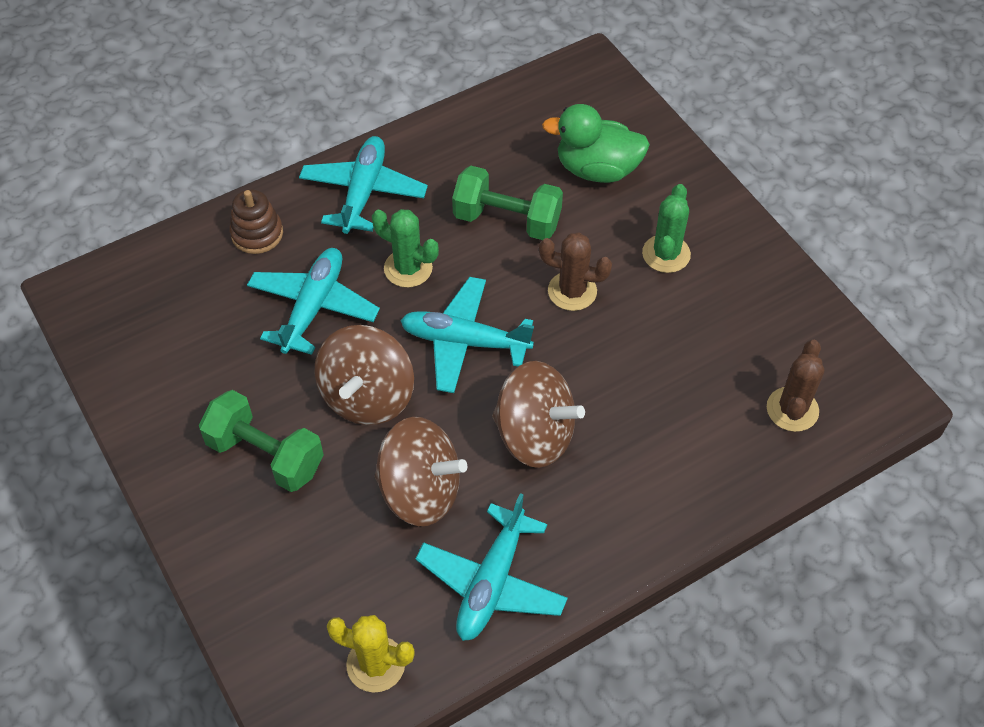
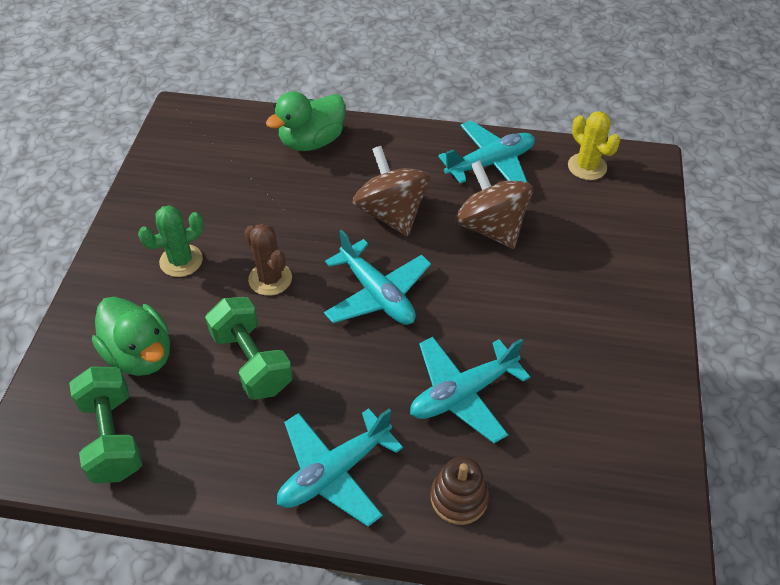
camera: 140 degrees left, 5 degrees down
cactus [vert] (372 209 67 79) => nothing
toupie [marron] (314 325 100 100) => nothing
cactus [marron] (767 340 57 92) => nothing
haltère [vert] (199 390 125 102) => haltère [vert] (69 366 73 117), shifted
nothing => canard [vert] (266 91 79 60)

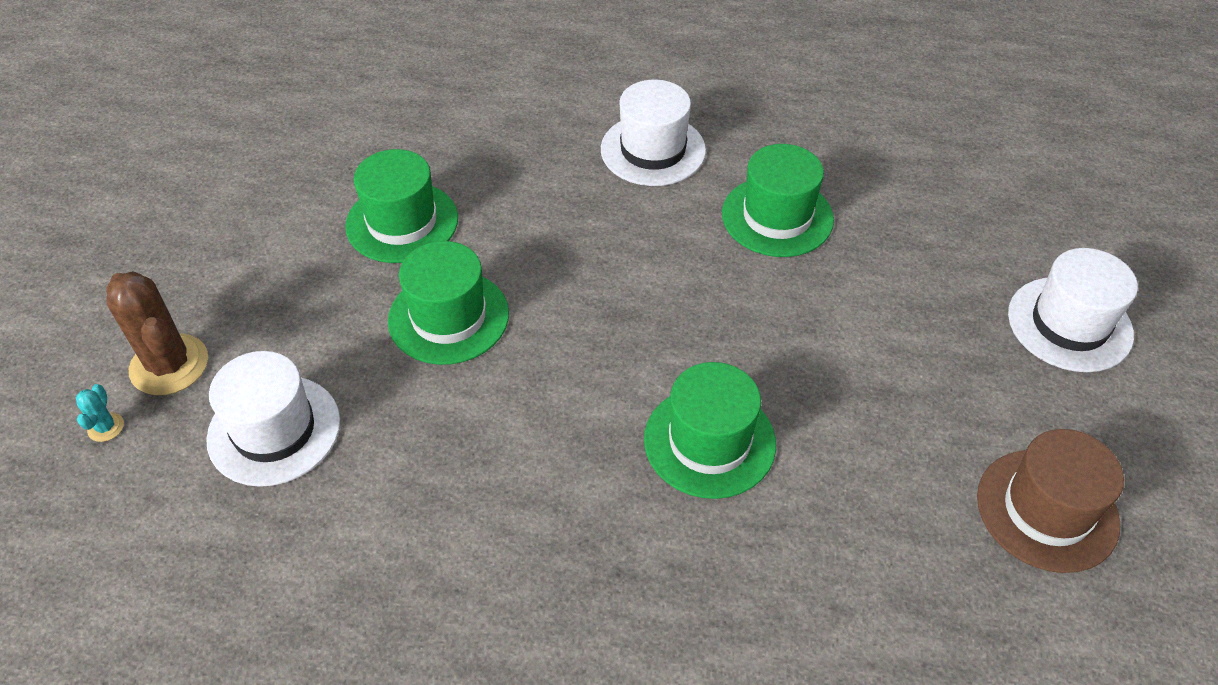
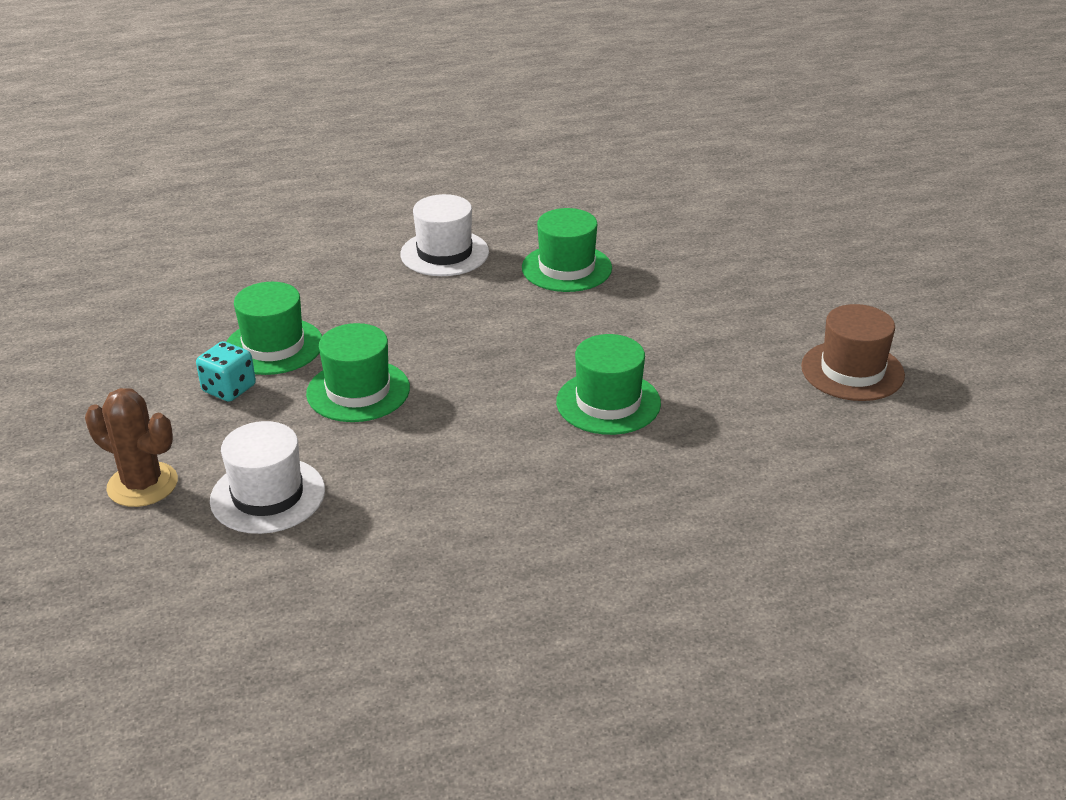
camera: 25 degrees left, 15 degrees down
chapeau [blanc] (1008 248 130 124) => nothing
cactus [turquoise] (76 384 48 58) => nothing
nothing => dé [turquoise] (196 341 60 61)

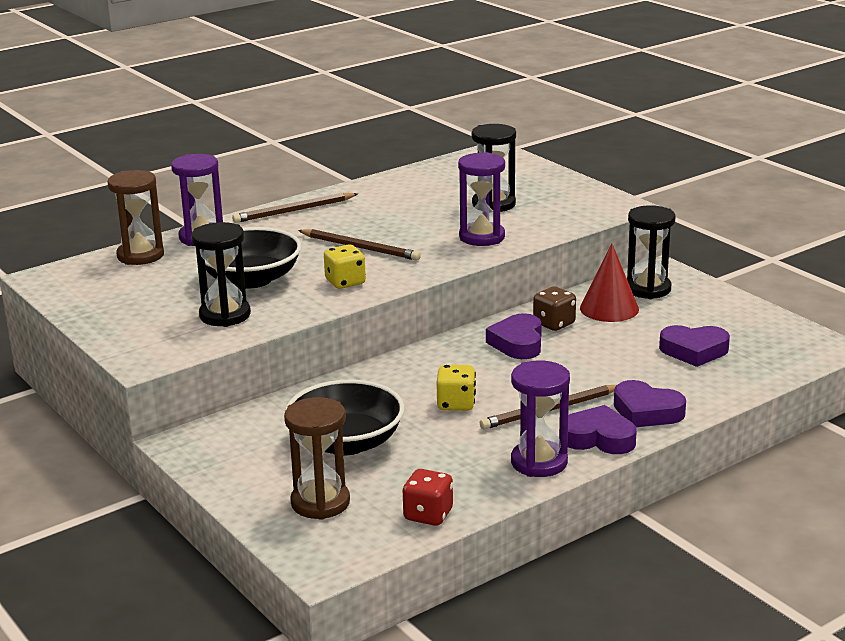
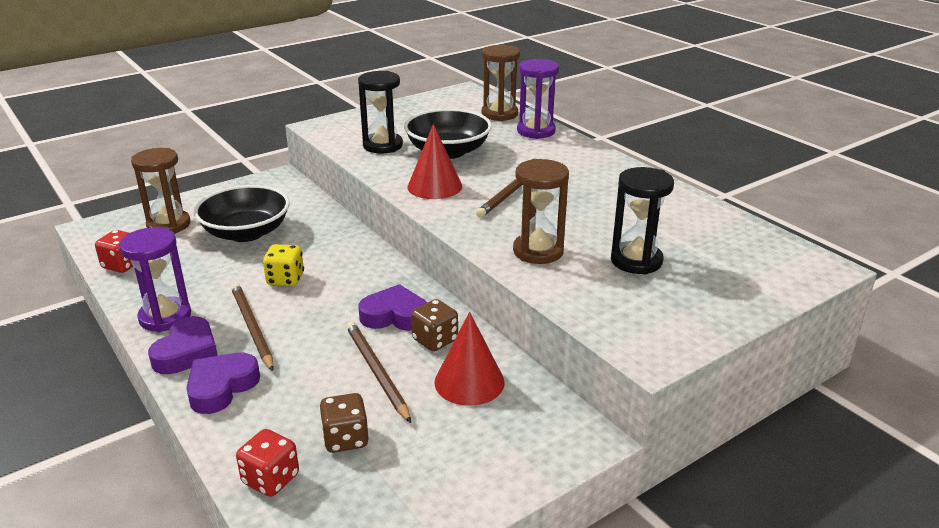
camera: 90 degrees right, 5 degrees up
sablier [violet] (458 152 47 94) => sablier [marron] (513 159 56 105)
crayon [marron] (232 193 125 30) => crayon [marron] (346 322 65 101), shifted
sablier [noir] (627 205 48 94) => nothing
dé [jaune] (324 245 42 44) => cône [rouge] (408 124 54 75)
cœur [violet] (659 325 71 42) => dé [marron] (319 393 50 60)
nothing => dé [rouge] (236 429 63 68)

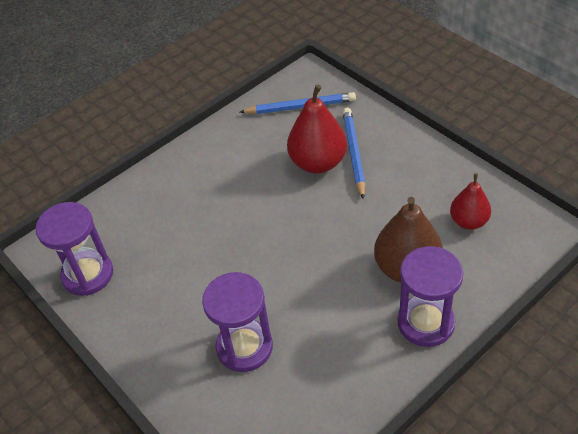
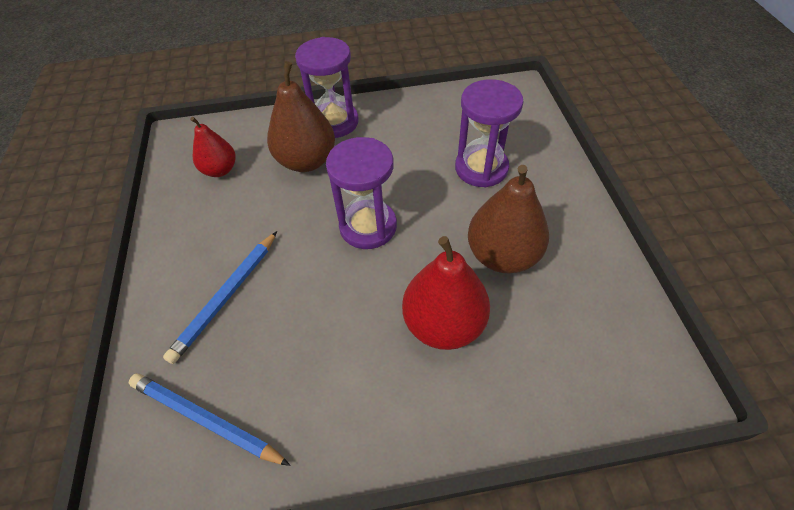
camera: 150 degrees left, 5 degrees up
poire [rouge] (287 84 60 89) => poire [rouge] (402 236 88 114), shifted
sablier [violet] (36 202 77 94) => sablier [violet] (326 137 71 112), shifted
nothing => poire [marron] (468 165 81 108)

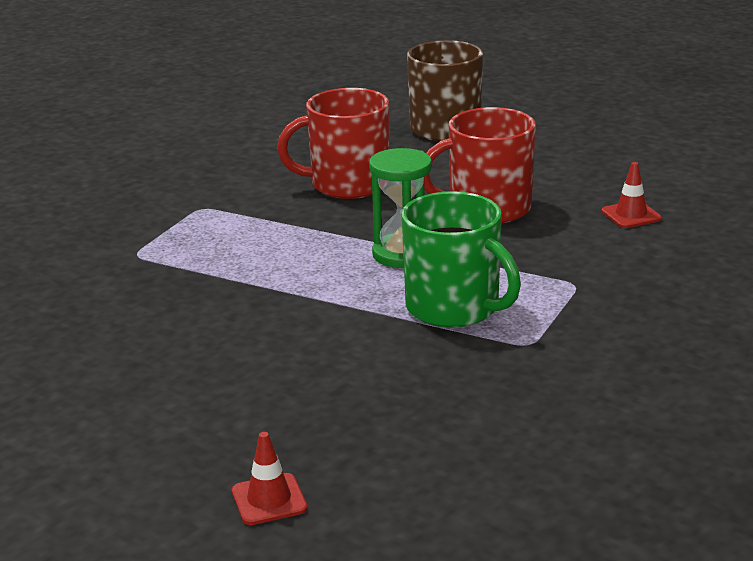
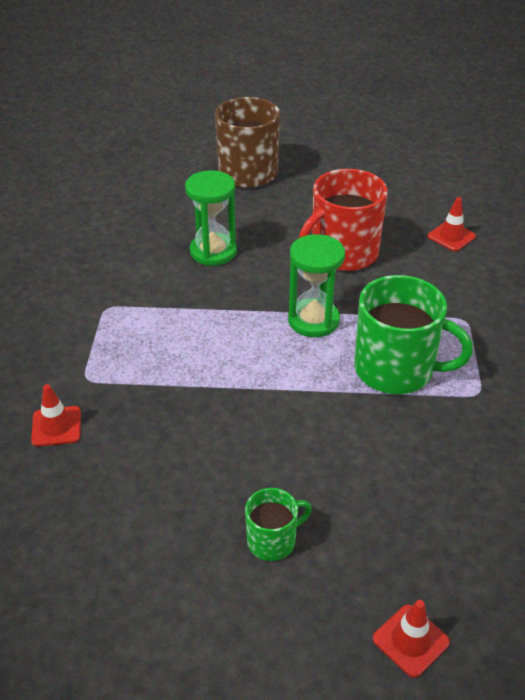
camera: 25 degrees left, 15 degrees up
tasse [rouge] (277 88 112 111) => sablier [vert] (185 170 52 96)
nothing => cône de chantier [rouge] (31 384 50 63)
nothing => tasse [vert] (245 488 67 73)

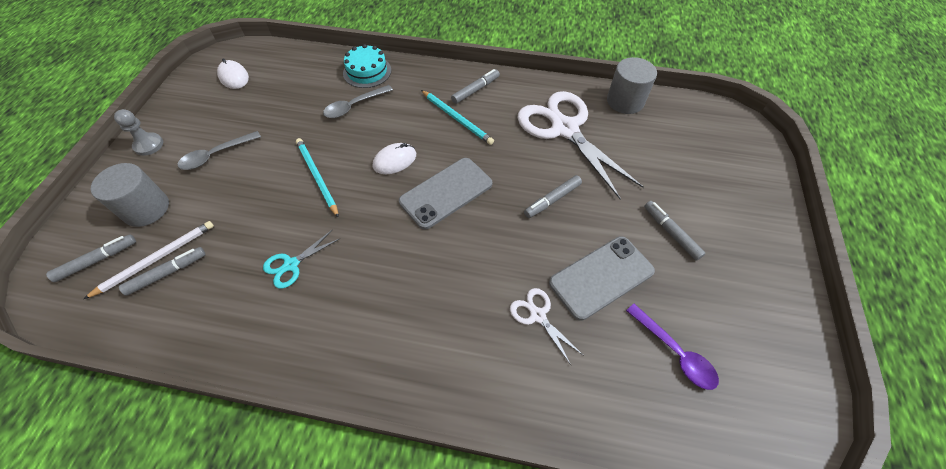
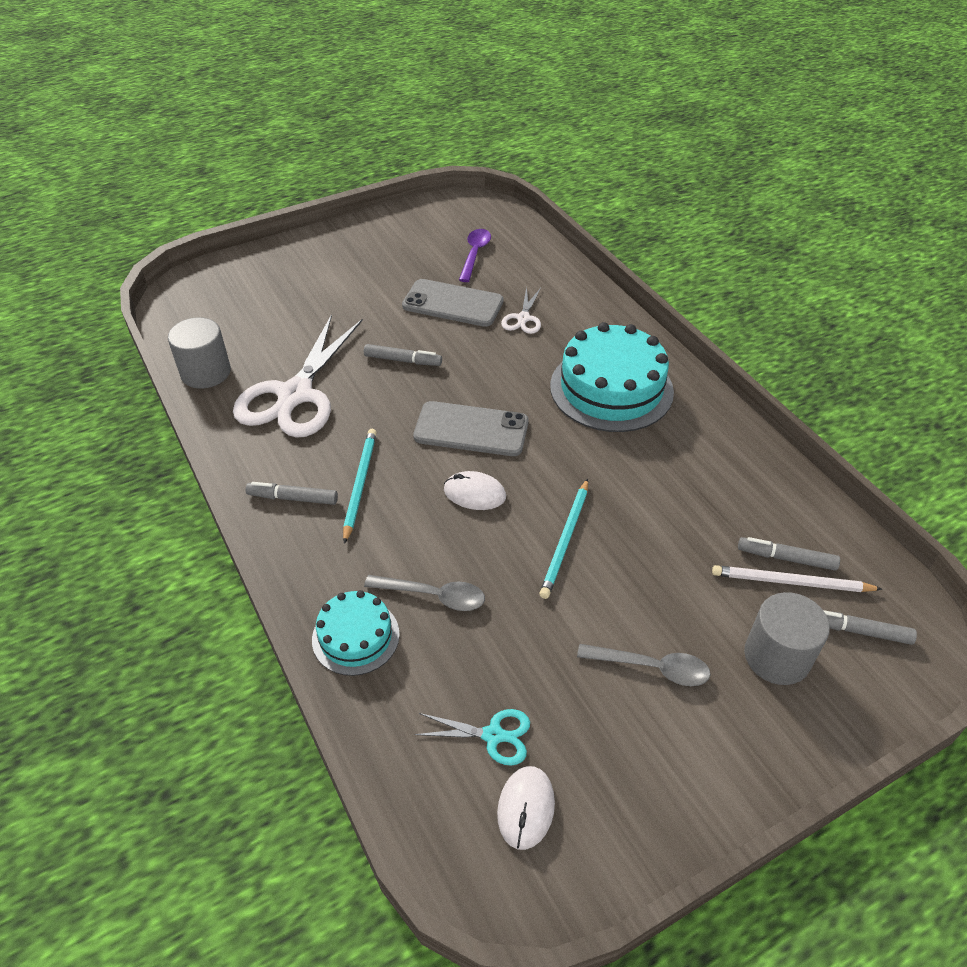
camera: 130 degrees left, 10 degrees down
pion [gris] (114 109 49 47) => nothing
feutre [gris] (644 201 62 60) => nothing
ciseaux [turquoise] (263 229 76 59) => ciseaux [turquoise] (415 709 115 57), shifted
nothing => gâteau [turquoise] (550 322 124 110)

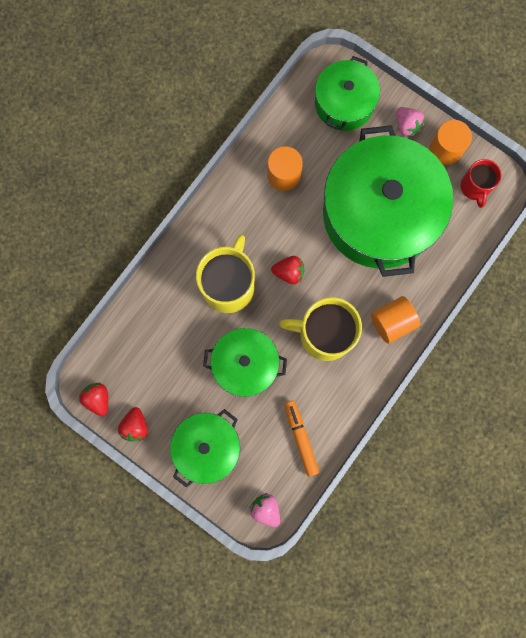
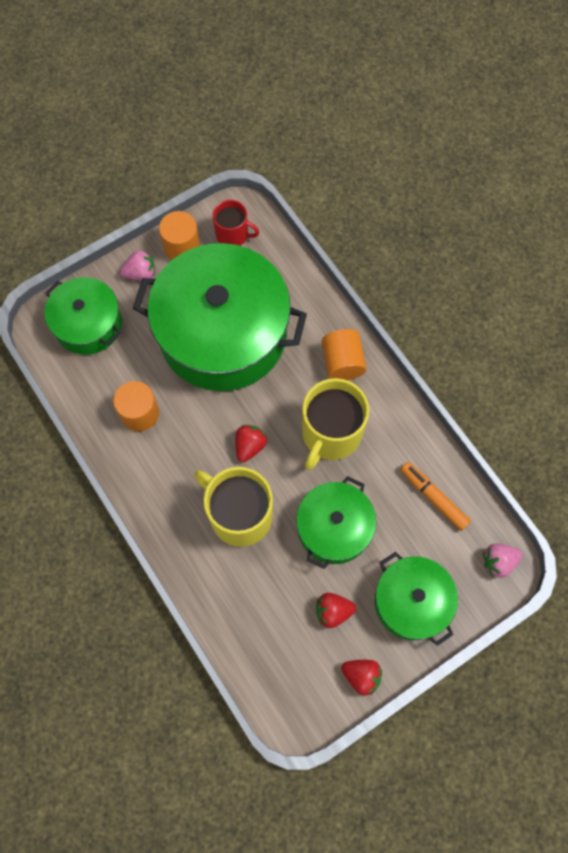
camera: 70 degrees left, 10 degrees down
fraise [rouge] (79 383 29 33) => fraise [rouge] (316 593 40 35), shifted
feutre [orange] (284 401 35 76) => feutre [orange] (401 462 70 69), 45 degrees clockwise

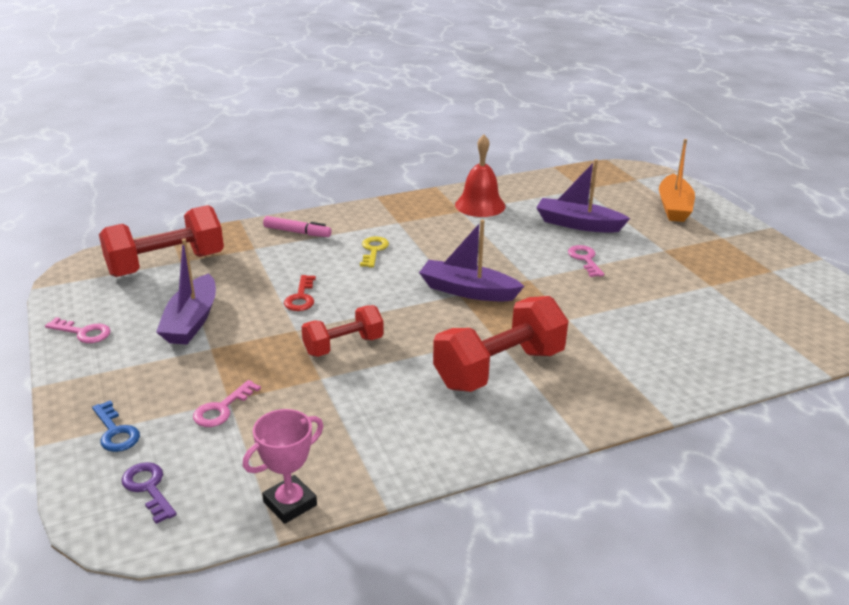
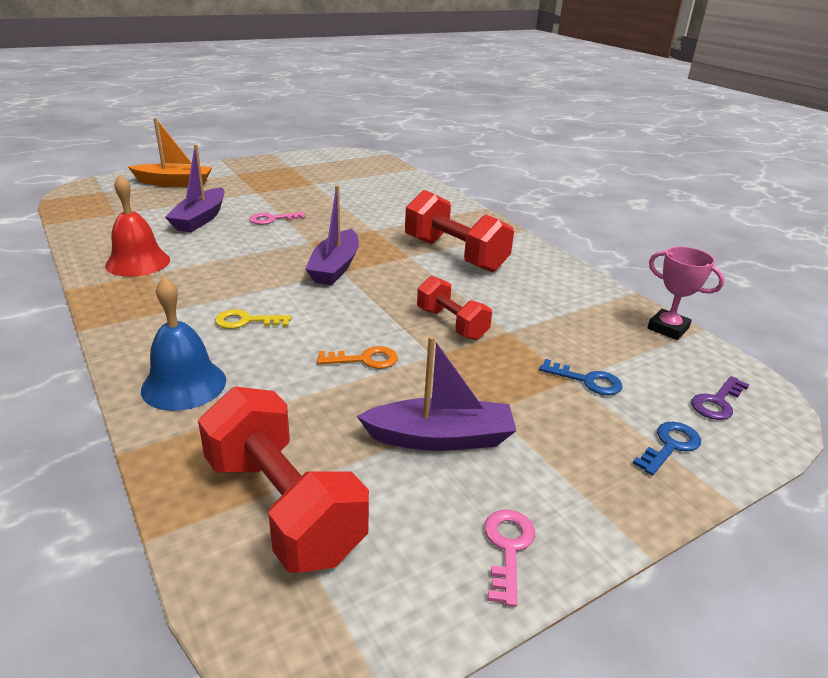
camera: 100 degrees left, 0 degrees up
feutre [rose] (263 216 68 21) => cloche [bleu] (141 277 85 134)
clé [rouge] (284 275 32 36) => clé [orange] (317 346 81 23)
clé [rose] (193 380 68 47) => clé [bleu] (539 359 83 36)

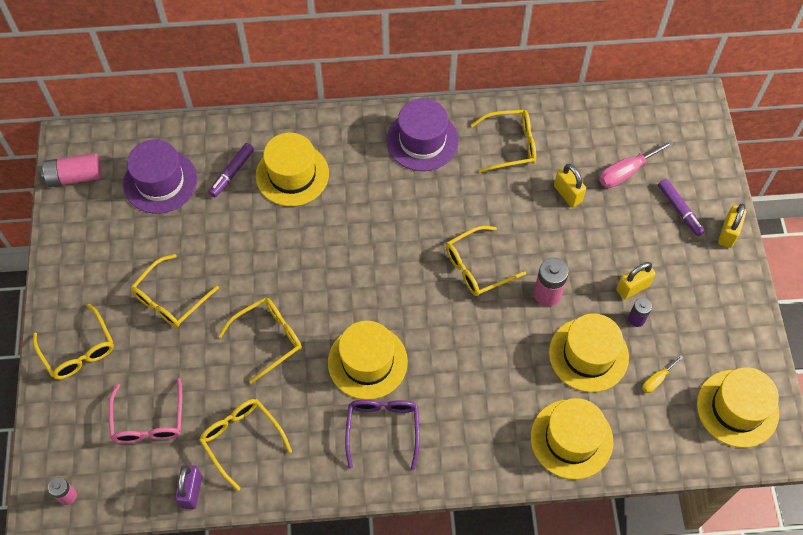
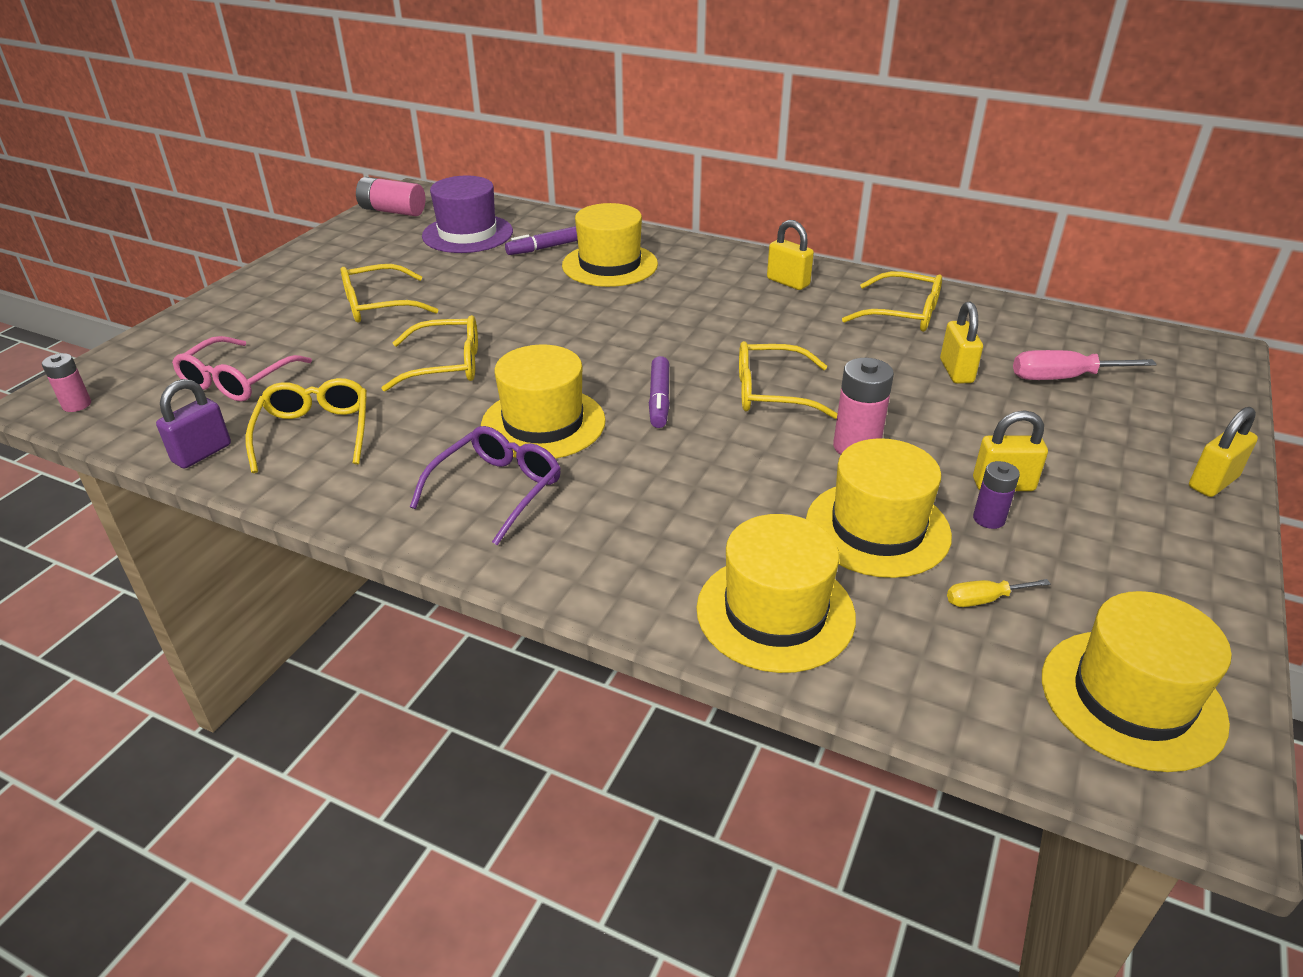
camera: 30 degrees right, 25 degrees down
chapeau [violet] (386 98 73 73) => cadenas [jaune] (767 220 47 70)
feutre [violet] (658 179 47 57) => feutre [violet] (649 356 21 72), shifted
lunettes [jaune] (33 304 81 75) => nothing

